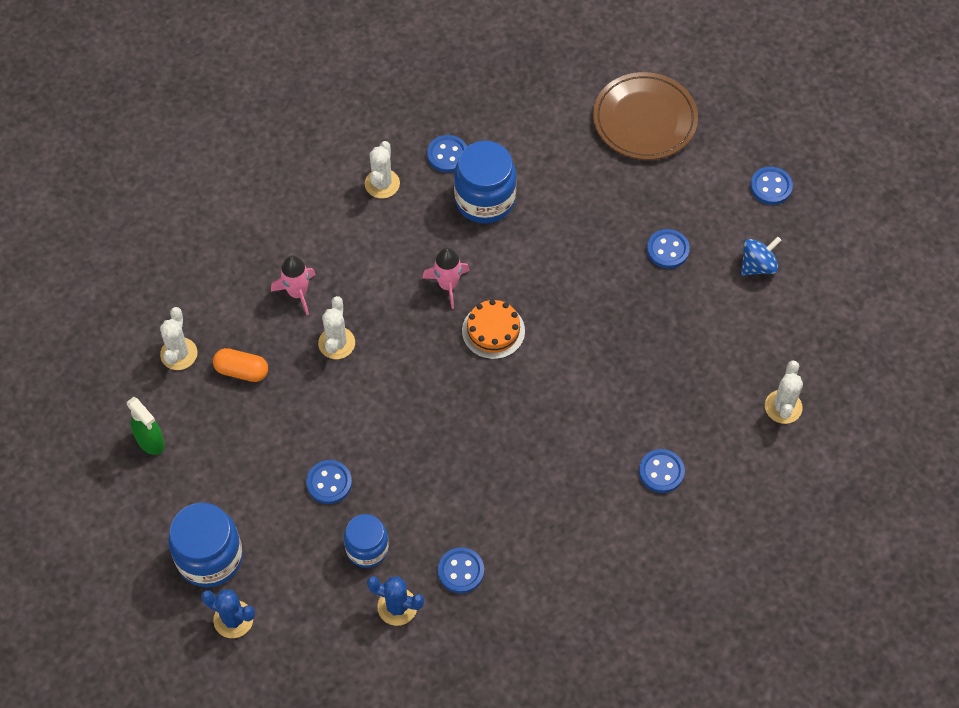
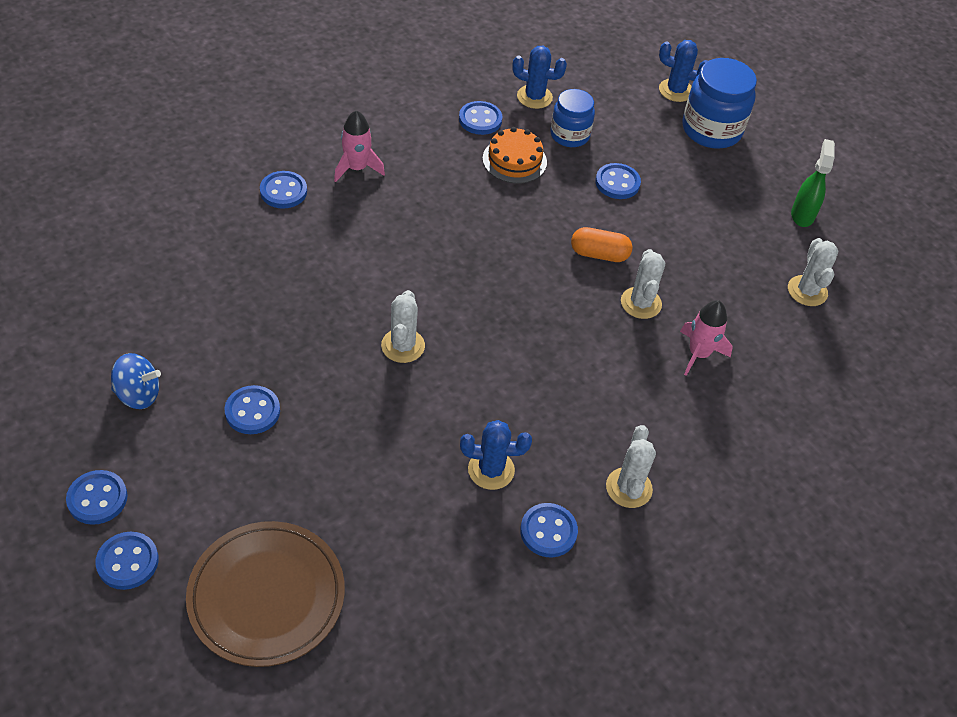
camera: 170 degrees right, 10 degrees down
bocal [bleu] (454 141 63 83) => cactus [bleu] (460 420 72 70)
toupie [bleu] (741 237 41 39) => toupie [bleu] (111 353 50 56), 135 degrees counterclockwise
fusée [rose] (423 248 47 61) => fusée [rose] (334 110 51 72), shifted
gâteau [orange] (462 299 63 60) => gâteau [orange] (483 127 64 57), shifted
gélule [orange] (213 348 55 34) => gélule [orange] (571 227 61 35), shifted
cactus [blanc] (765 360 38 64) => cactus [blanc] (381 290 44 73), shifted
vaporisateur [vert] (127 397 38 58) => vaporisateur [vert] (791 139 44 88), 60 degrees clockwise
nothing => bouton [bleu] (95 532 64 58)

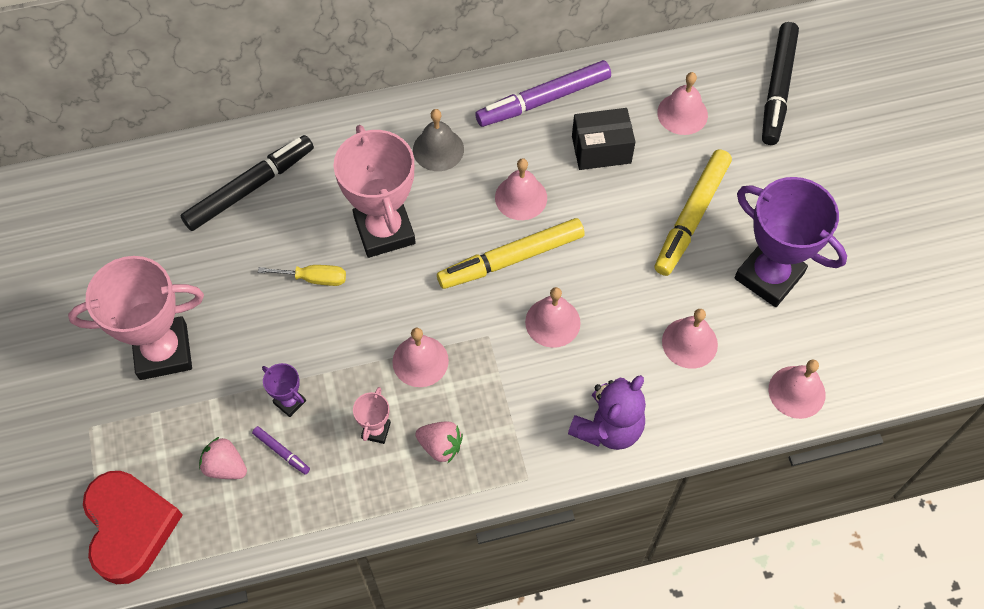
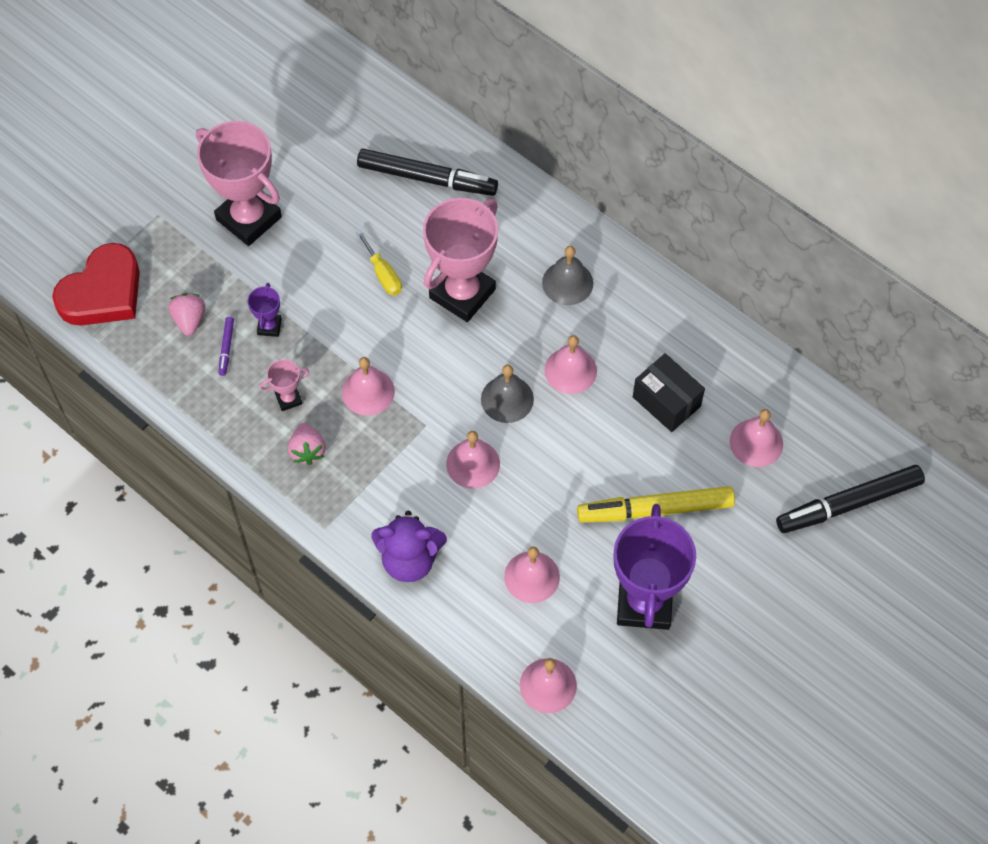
camera: 55 degrees right, 0 degrees up
feutre [violet] (475 60 136 67) => nothing
feutre [jaune] (437 218 148 71) => cloche [gris] (481 364 53 59)

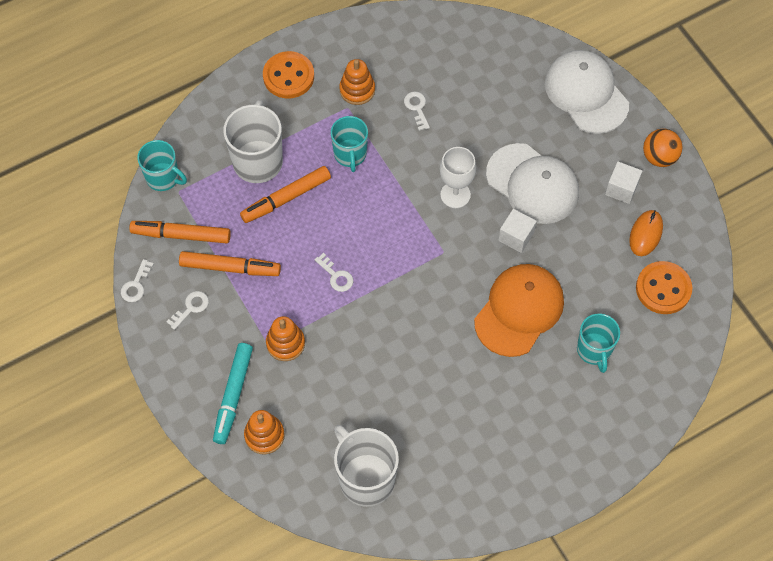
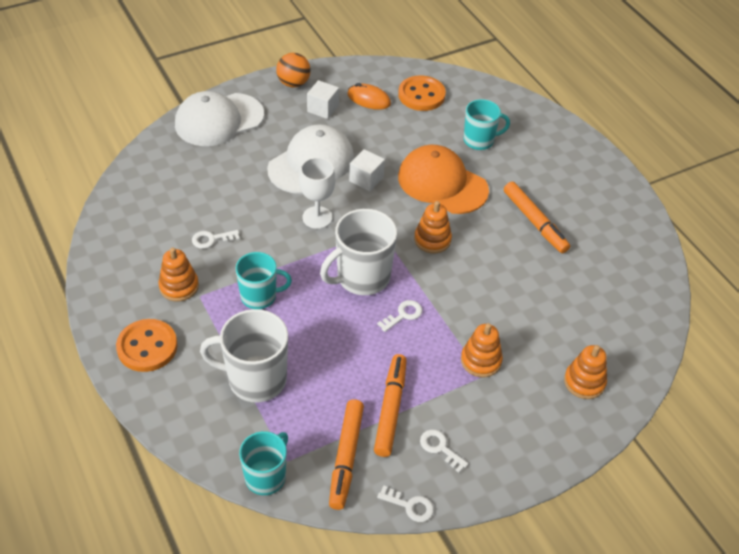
camera: 90 degrees left, 15 degrees down
feutre [orange] (240 166 91 57) => feutre [orange] (504 182 66 71), shifted
feutre [turquoise] (213 343 40 101) => nothing
tasse [blanc] (334 425 65 82) => tasse [blanc] (320 209 77 86), shifted
nothing => jouet à empiler [orange] (414 201 38 53)

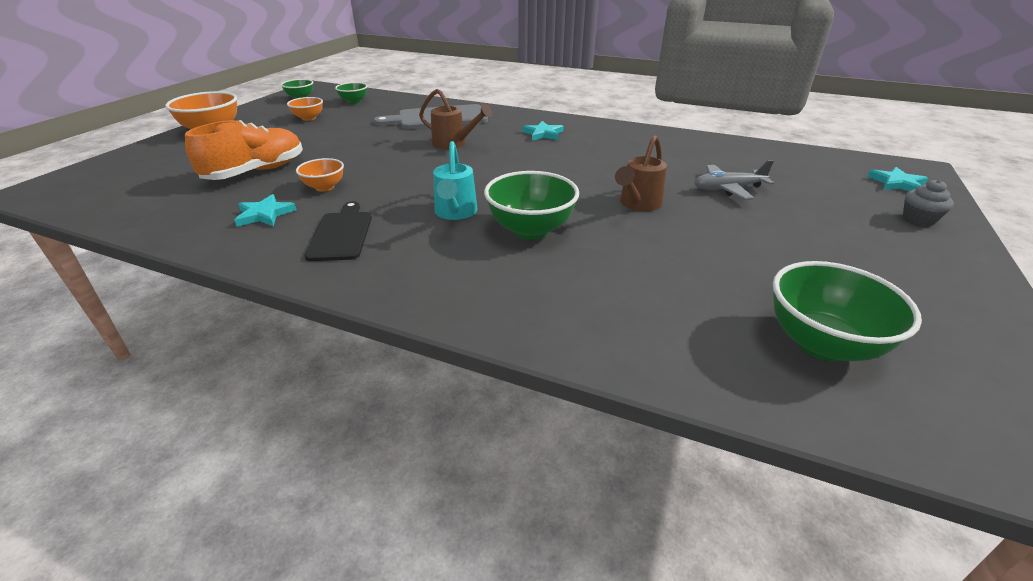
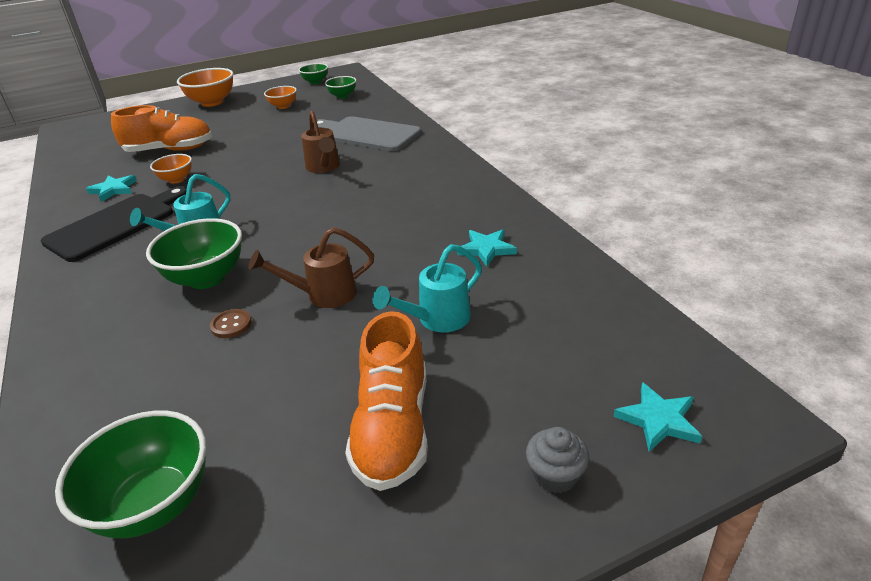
camera: 45 degrees right, 0 degrees up
étoile [turquoise] (522 121 42 20) => étoile [turquoise] (457 229 60 38), shifted
avion [gris] (694 160 80 40) => arrosoir [turquoise] (372 244 110 88)
planche à découper [noir] (304 201 68 60) => planche à découper [noir] (41 186 146 76), x1.52
nothing => bouton [marron] (210 309 42 29)
nothing => chaussure [orange] (345 311 83 180)

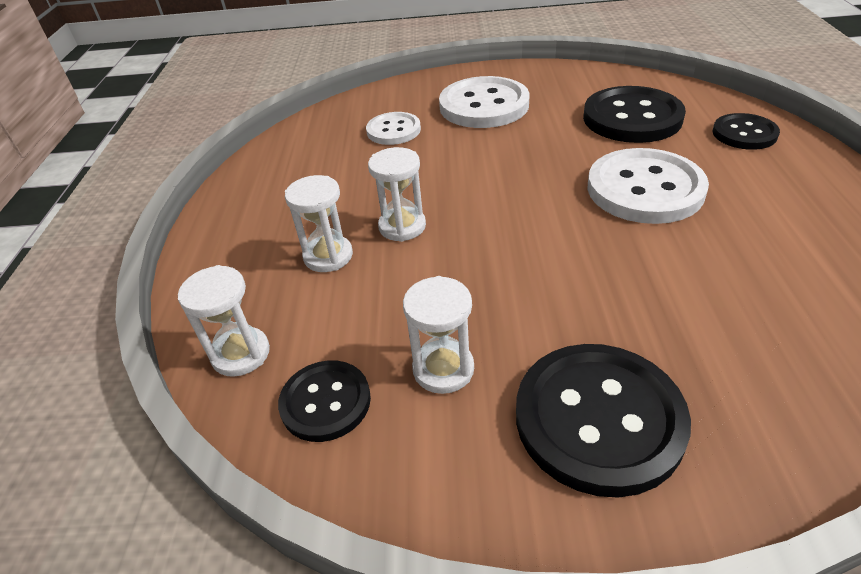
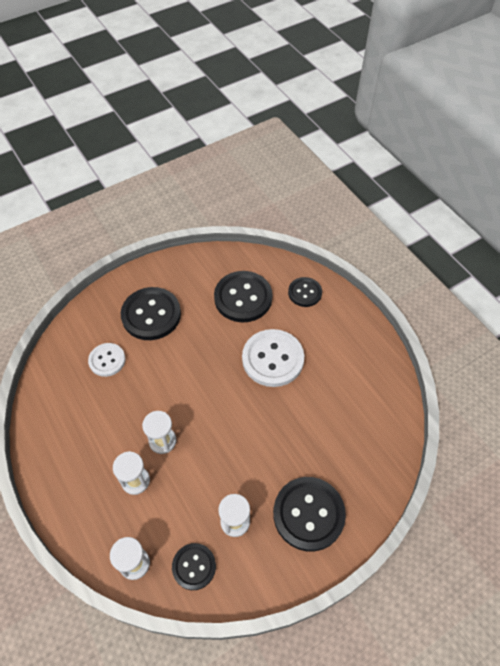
camera: 35 degrees left, 15 degrees up
bouton [blanc] (439 76 91 52) => bouton [noir] (121 287 60 53)

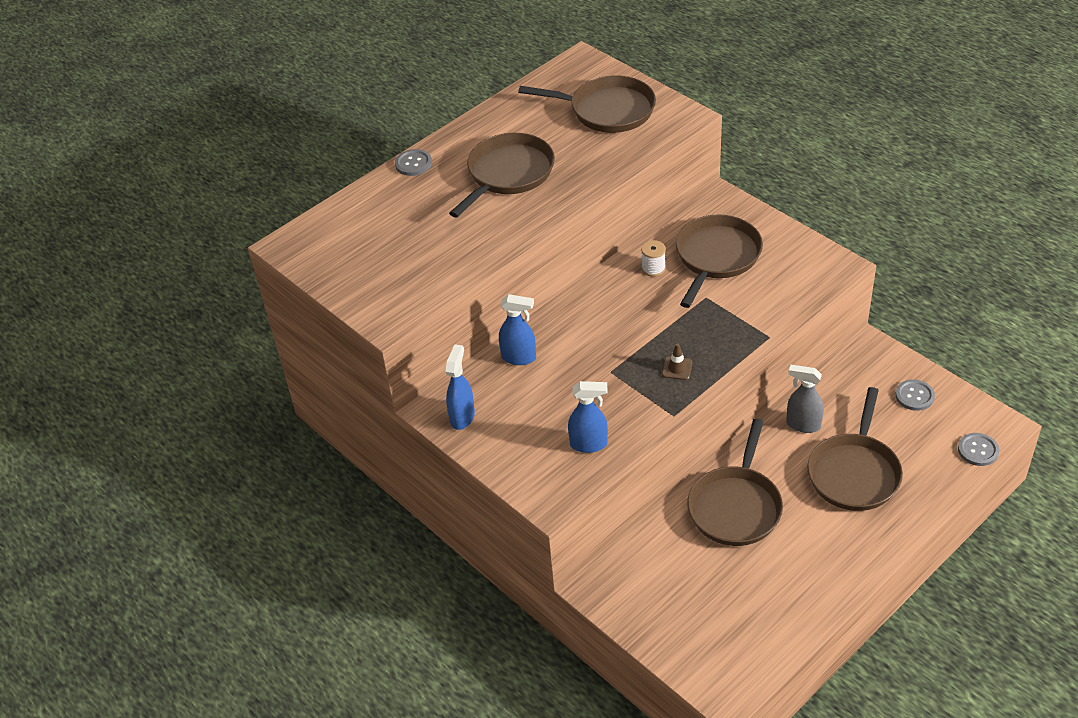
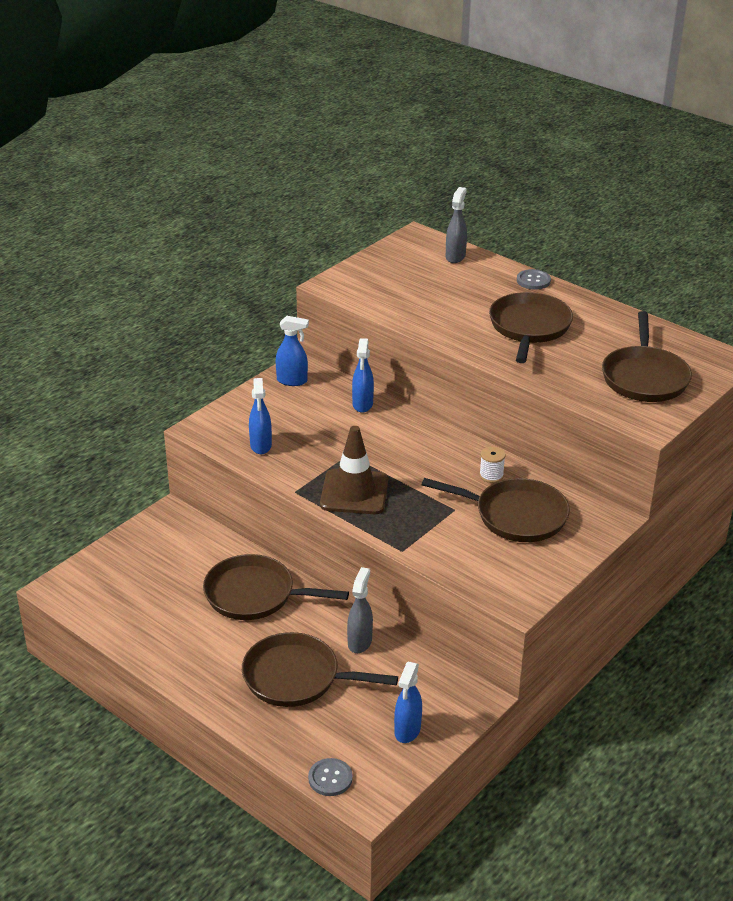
camera: 80 degrees right, 10 degrees down
poêle [marron] (449 133 106 85) => poêle [marron] (489 292 84 71), 105 degrees counterclockwise
cône de chantier [marron] (662 343 30 37) => cône de chantier [marron] (320 426 68 88), x2.39
bouton [gris] (895 379 40 32) => vaporisateur [bleu] (394 662 28 81)
nothing => vaporisateur [gris] (446 187 21 76)

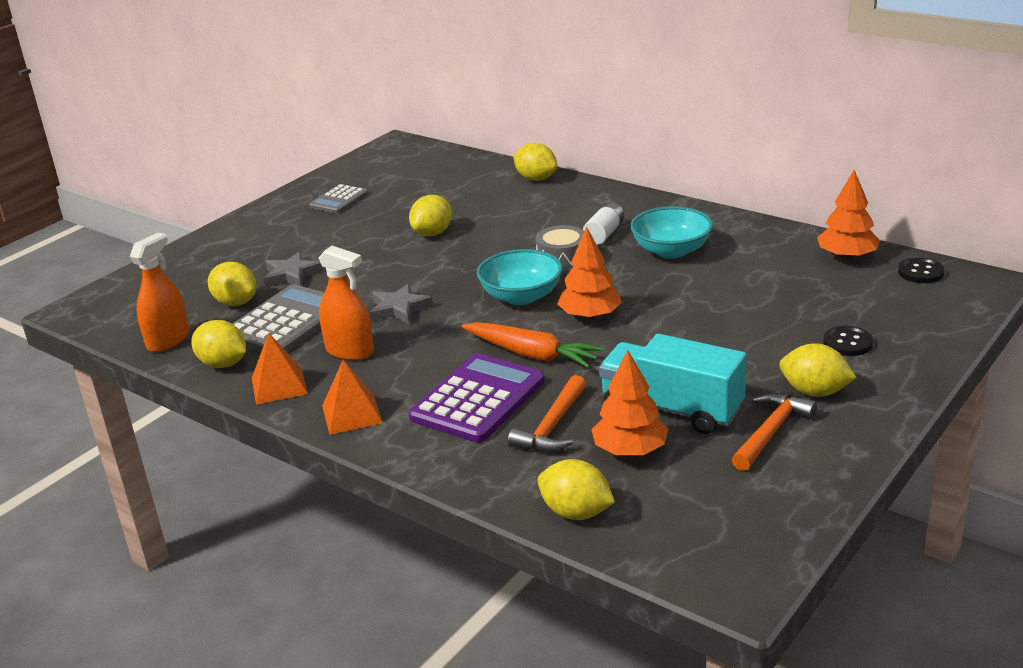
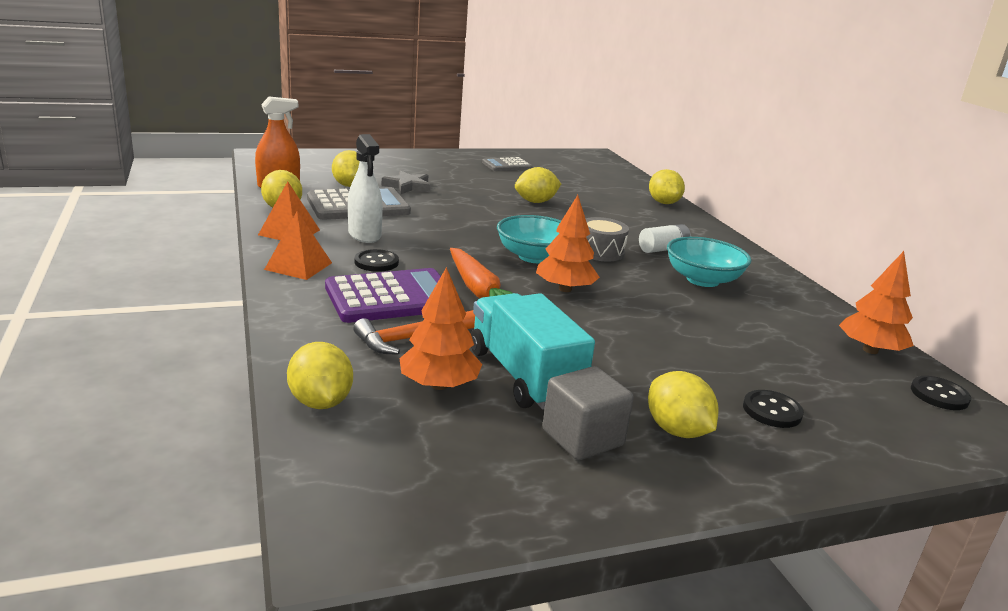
camera: 30 degrees right, 5 degrees down
vaporisateur [orange] (318 246 56 115) => vaporisateur [blanc] (348 134 35 109)
étoile [gris] (370 284 63 40) => nothing
marteau [orange] (732 393 85 78) => cube [gris] (542 366 92 94)
nothing => bouton [noir] (355 249 44 23)

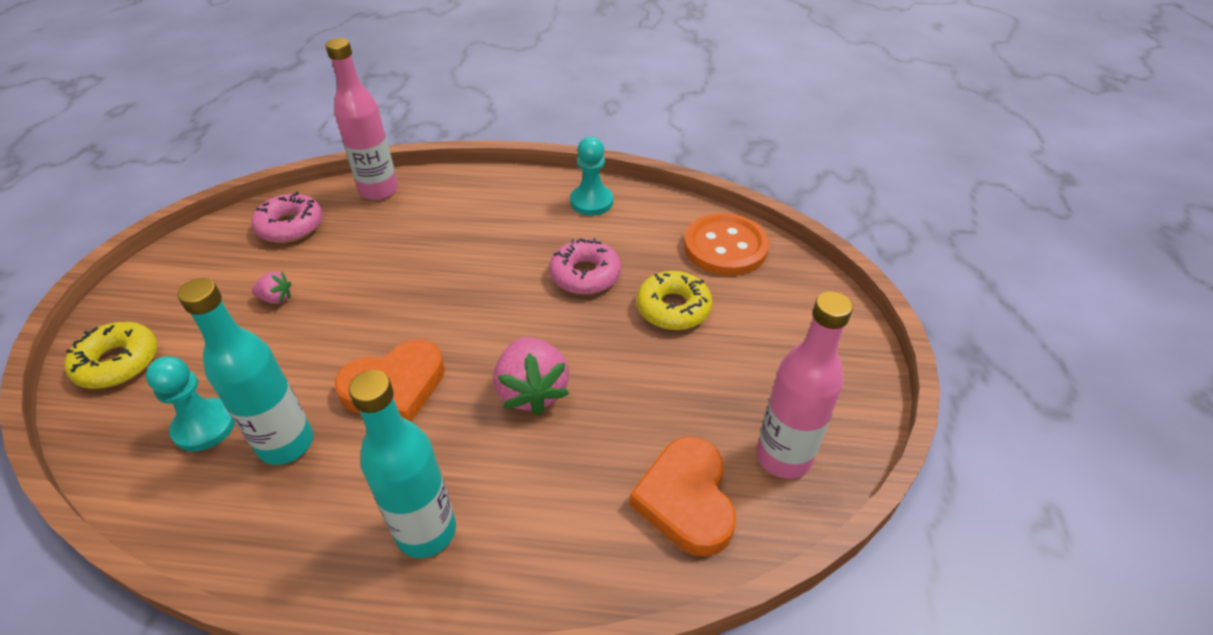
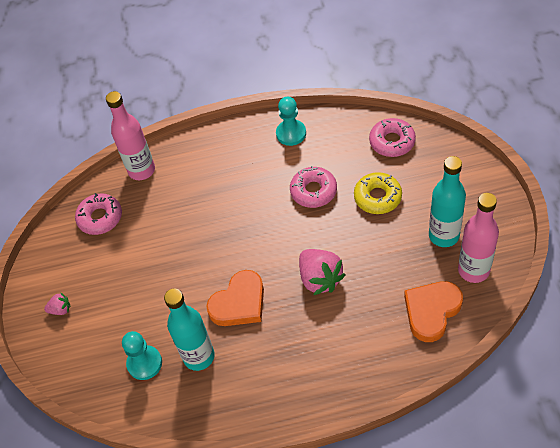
camera: 10 degrees left, 10 degrees up
bouton [orange] (684 213 85 63) => beignet [rose] (369 118 47 39)
fraise [rose] (252 272 39 32) => fraise [rose] (44 292 26 23), shifted
beignet [jaune] (65 322 93 67) => nothing
bouteille [turquoise] (349 370 107 188) => bouteille [turquoise] (429 156 37 91), shifted
cœur [orange] (630 437 106 120) => cœur [orange] (404 281 59 61), 60 degrees clockwise

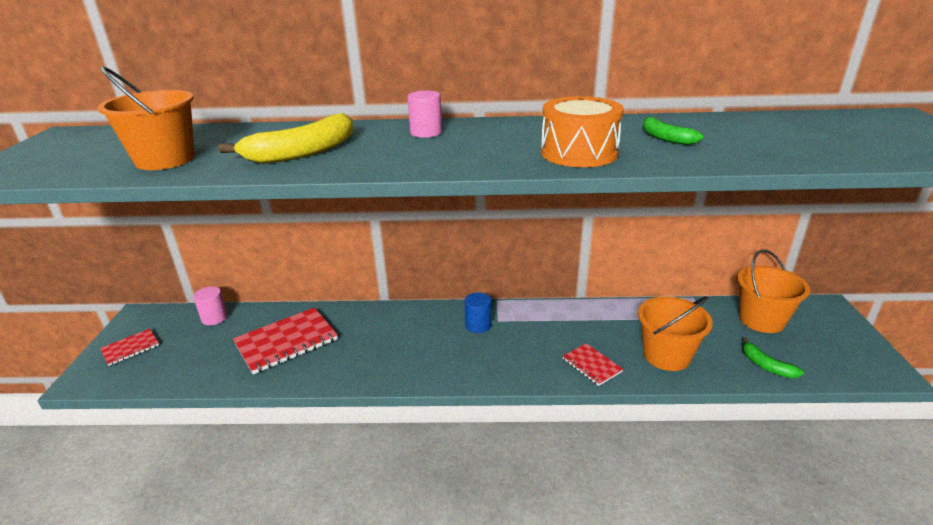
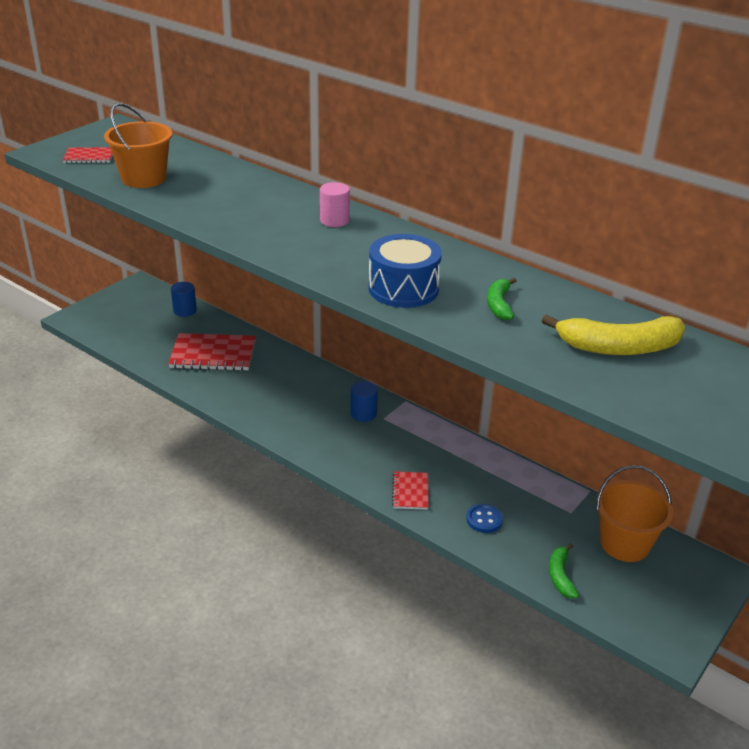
camera: 35 degrees right, 5 degrees up
tambour [orange] (541 96 83 71) => tambour [bleu] (368 234 74 74)
banane [jaune] (219 113 134 51) => banane [jaune] (542 314 143 41), shifted
cylindre [rose] (193 286 35 39) => cylindre [bleu] (171 282 26 35)
seau [orange] (638 296 75 75) => bouton [bleu] (466 504 37 29)
carnet [rouge] (100 329 59 37) => carnet [rouge] (63 147 50 16), shifted

